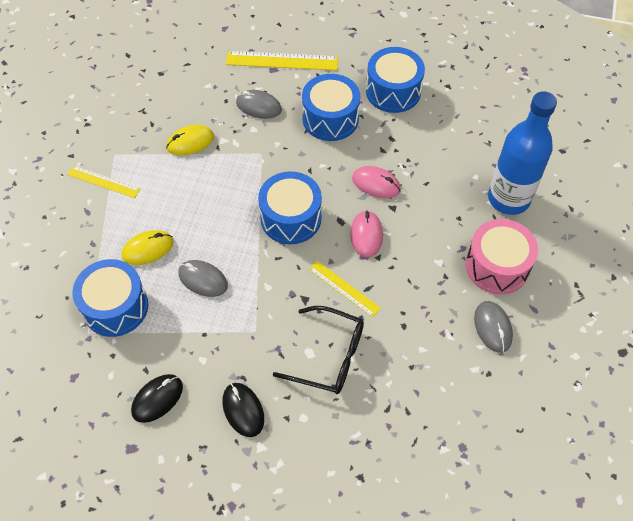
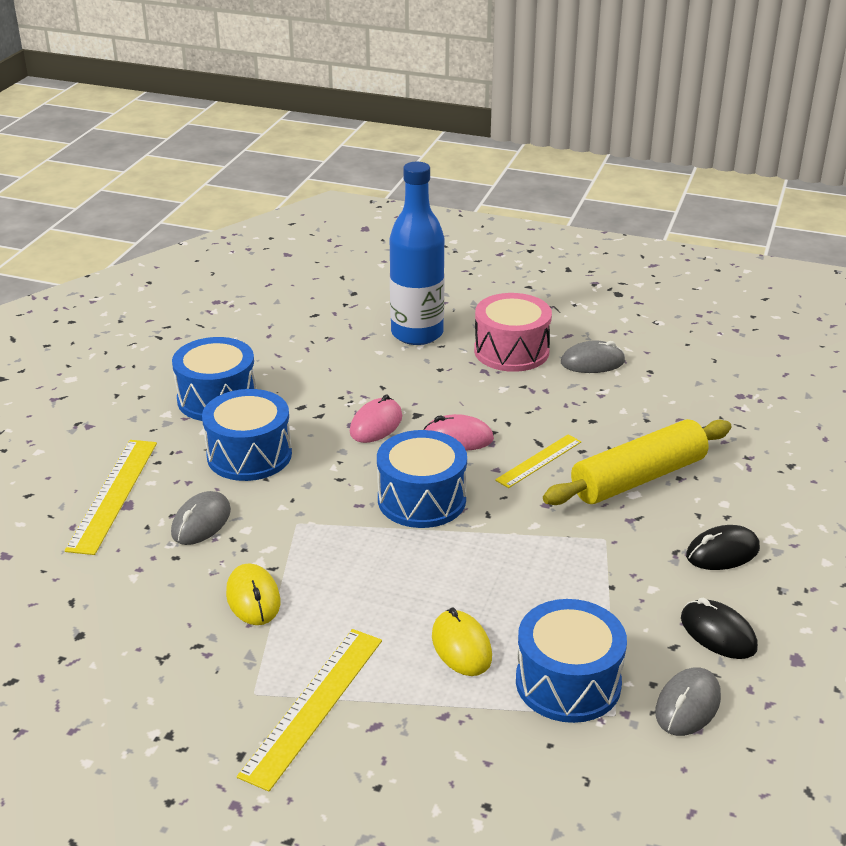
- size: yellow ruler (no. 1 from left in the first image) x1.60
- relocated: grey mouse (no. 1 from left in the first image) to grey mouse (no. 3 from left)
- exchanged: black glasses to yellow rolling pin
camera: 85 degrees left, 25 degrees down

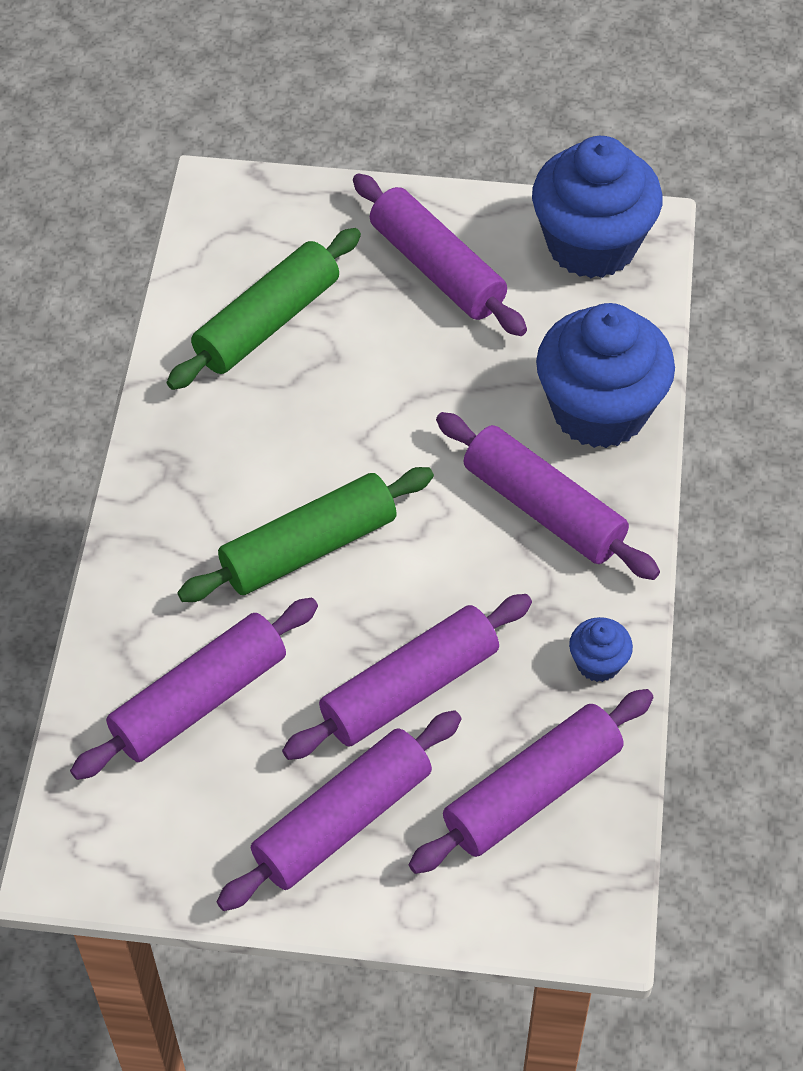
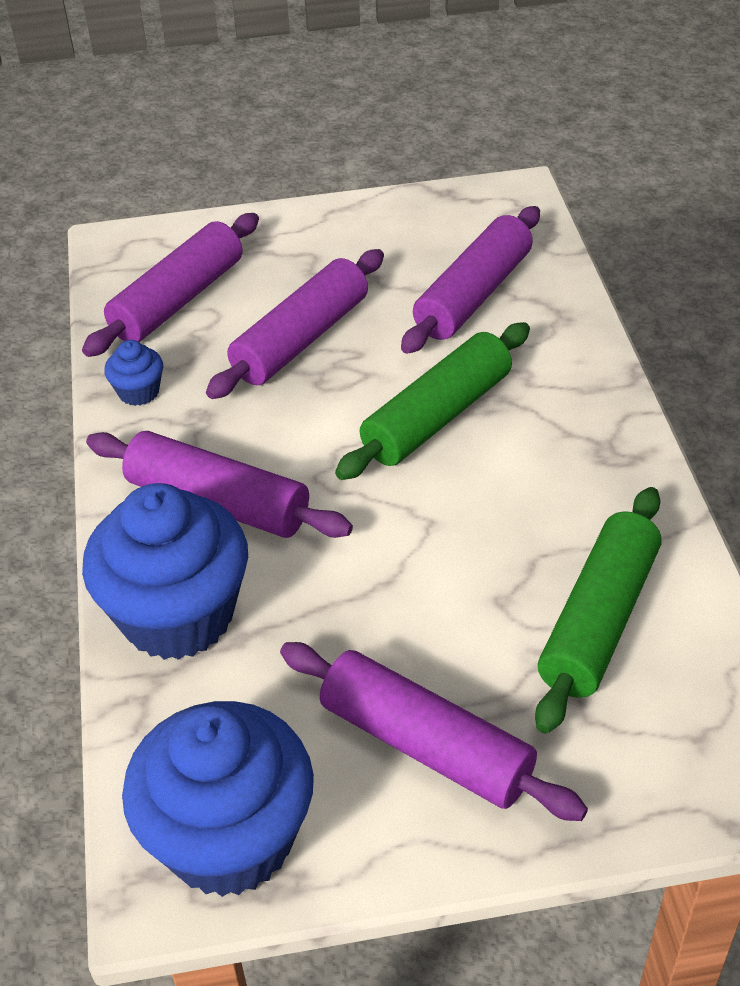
- missing: purple rolling pin (no. 2 from left)
camera: 165 degrees right, 10 degrees down

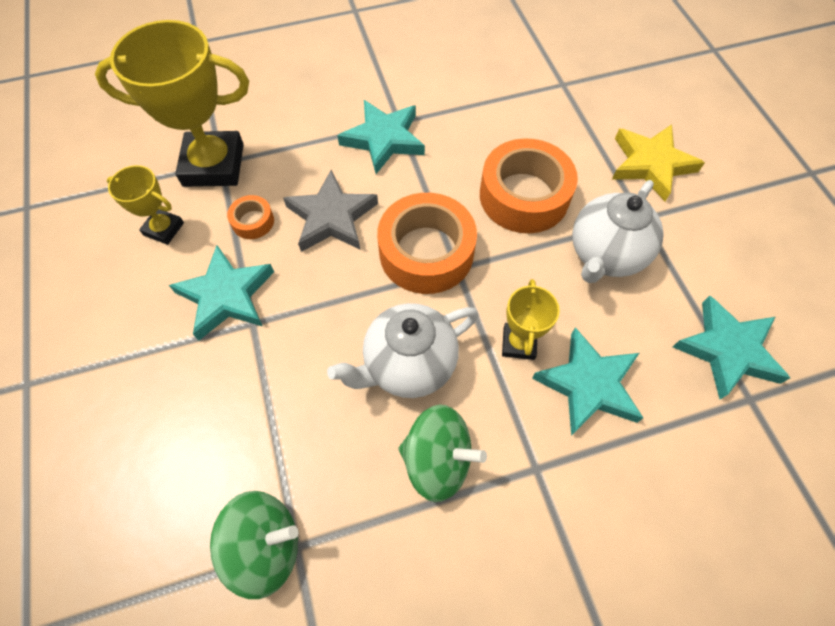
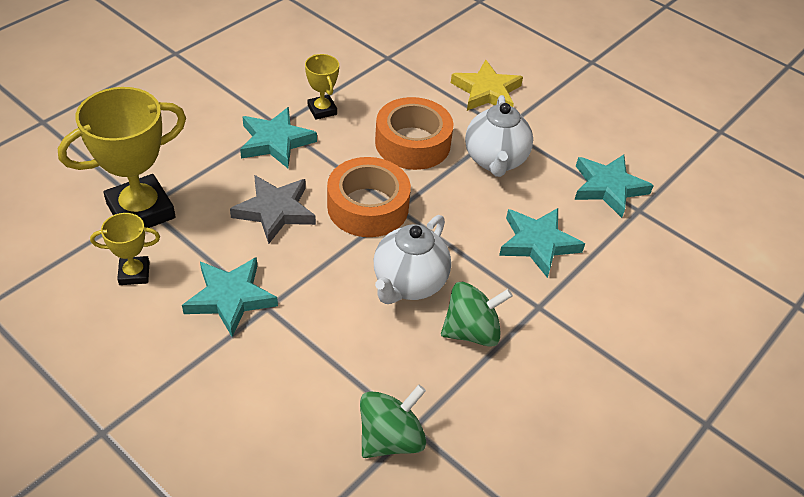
- missing: orange tape (no. 1 from left)
- relocated: yellow trophy (no. 3 from left)
camera: 35 degrees left, 15 degrees down

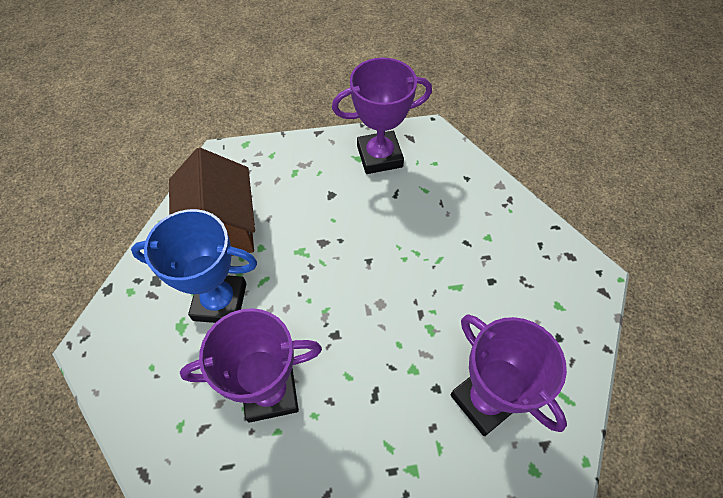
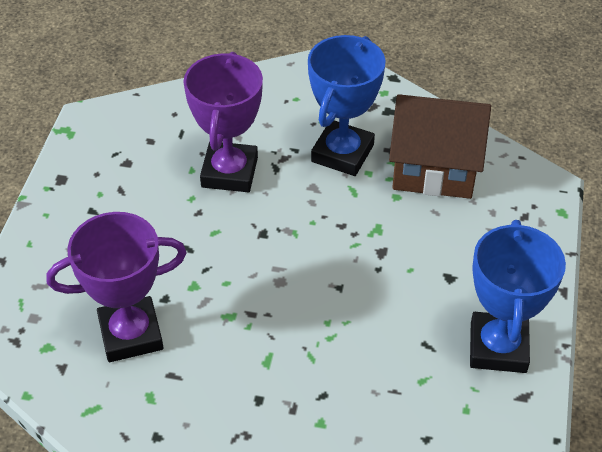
- colour: purple trophy (no. 2 from left) to blue trophy (no. 2 from left)
camera: 110 degrees right, 10 degrees down

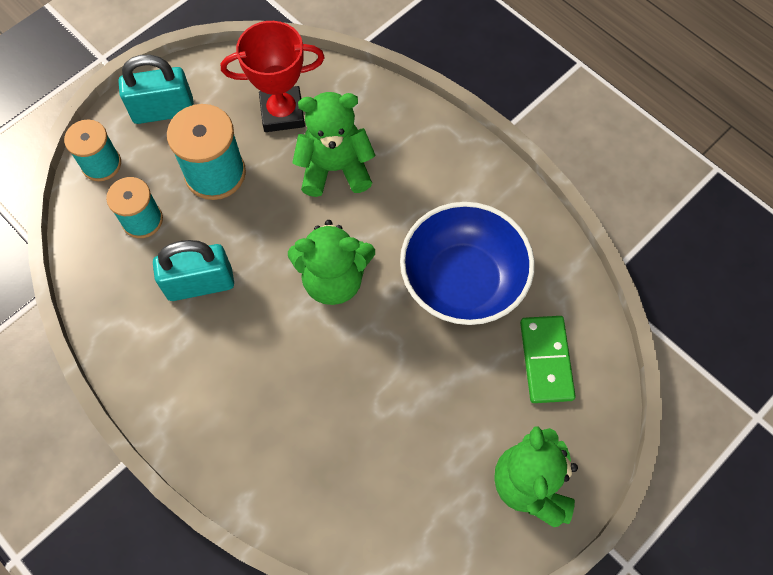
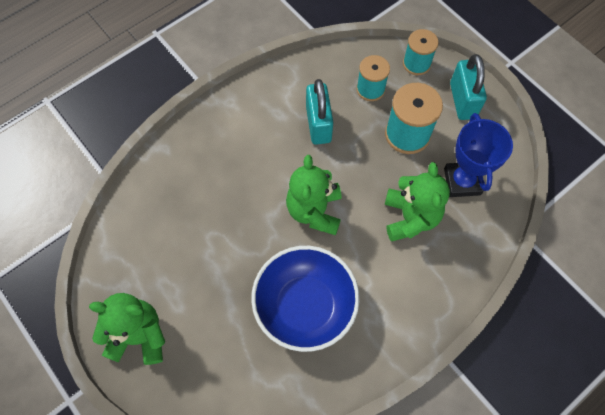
- colour: red trophy to blue trophy
- missing: green domino
camera: 95 degrees right, 0 degrees up

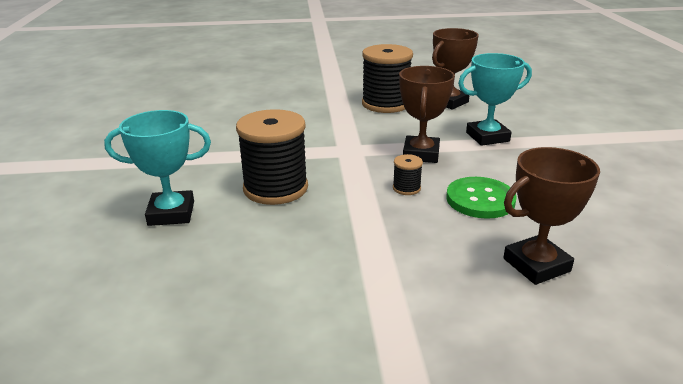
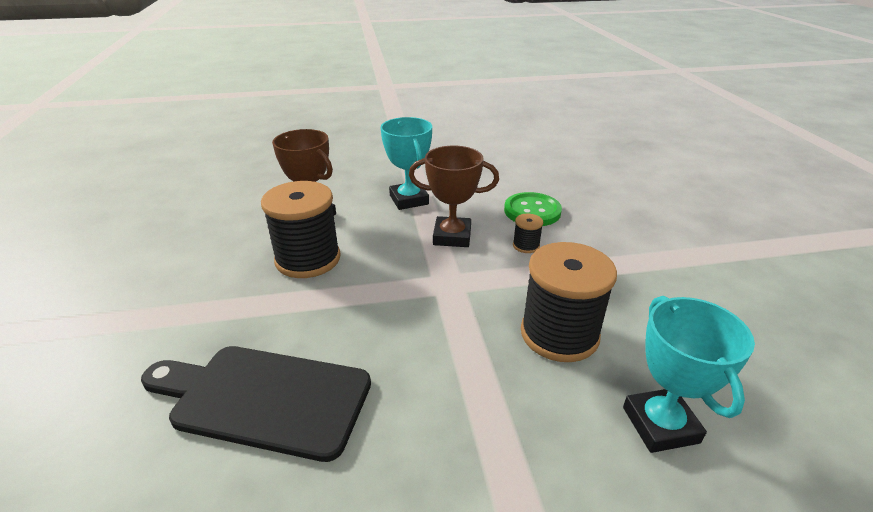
- missing: brown trophy (no. 3 from left)
- appeared: black cutting board
camera: 95 degrees left, 5 degrees up

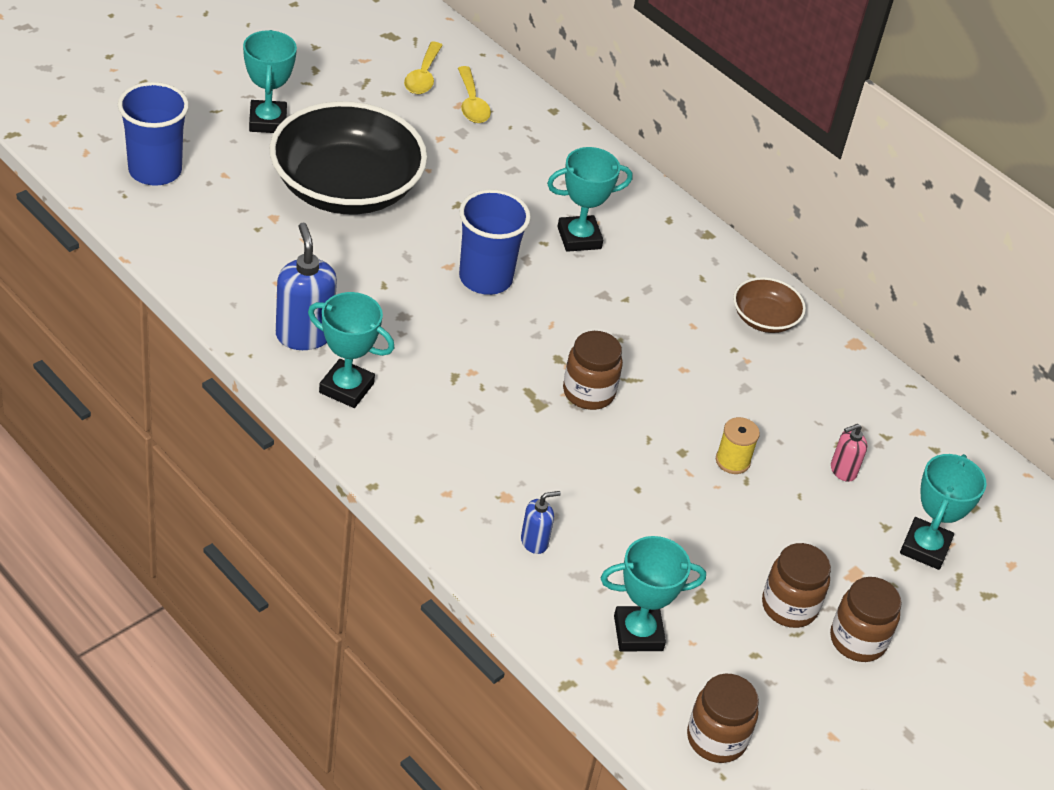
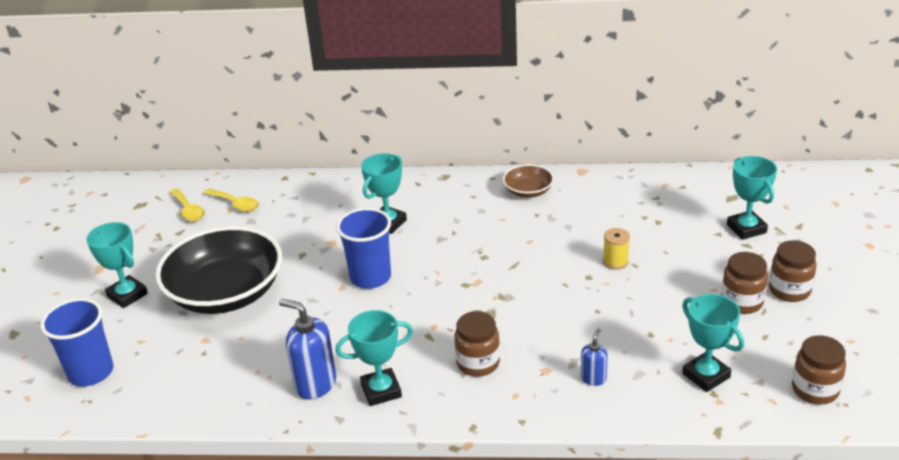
- relocated: brown jar (no. 1 from left)
- missing: pink soap dispenser
- spun: turquoise trophy (no. 4 from left) 75 degrees counterclockwise
camera: 35 degrees left, 10 degrees down

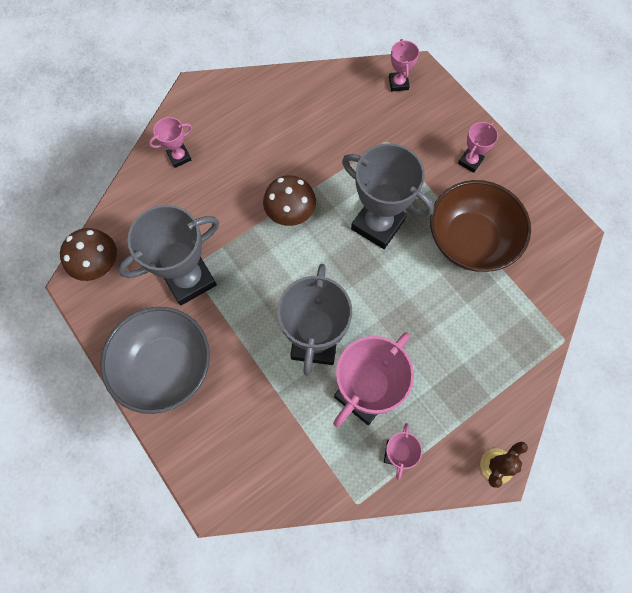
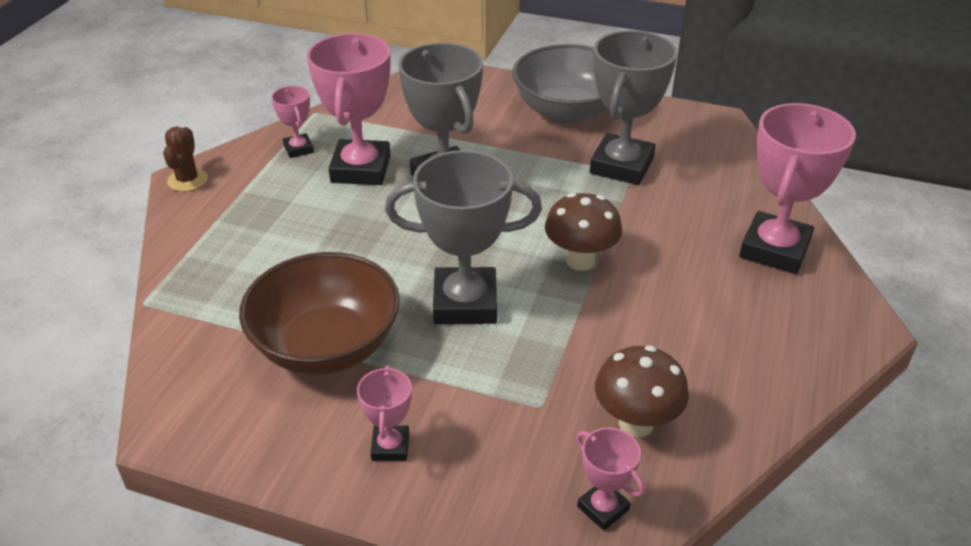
- size: pink trophy (no. 1 from left in the first image) x2.04
- relocated: brown mushroom (no. 1 from left in the first image) to brown mushroom (no. 2 from left)
camera: 145 degrees right, 30 degrees down

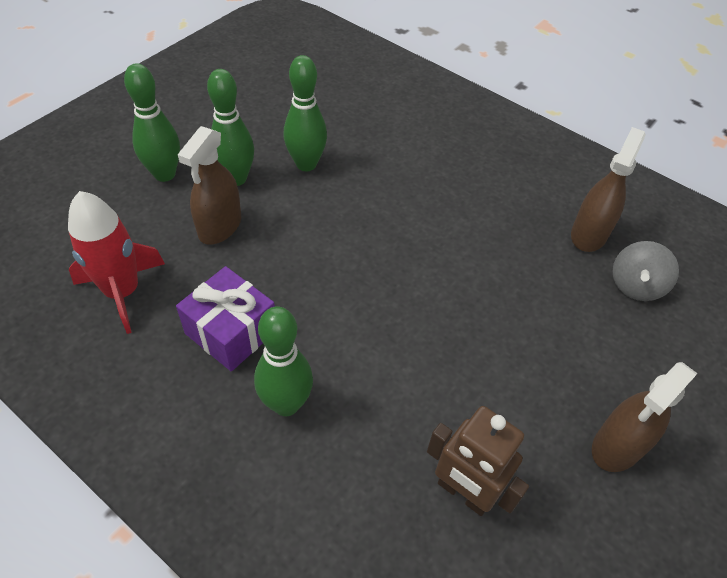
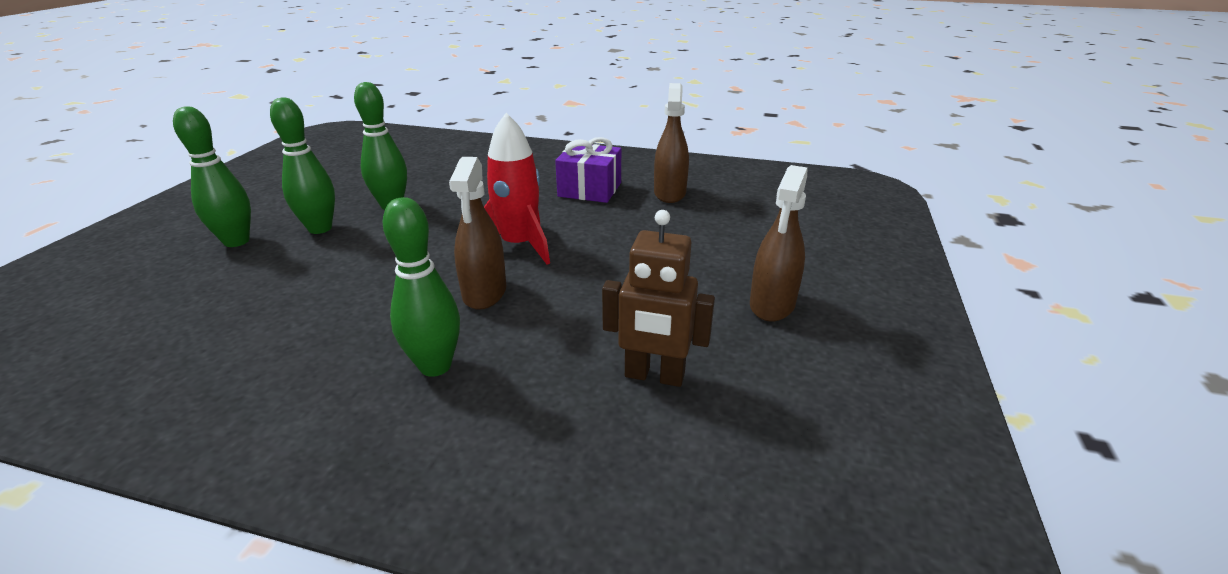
- relocated: brown spray bottle (no. 1 from left)
- relocated: red rocket
- missing: grey spinning top
- relocated: purple gift
camera: 20 degrees left, 20 degrees down

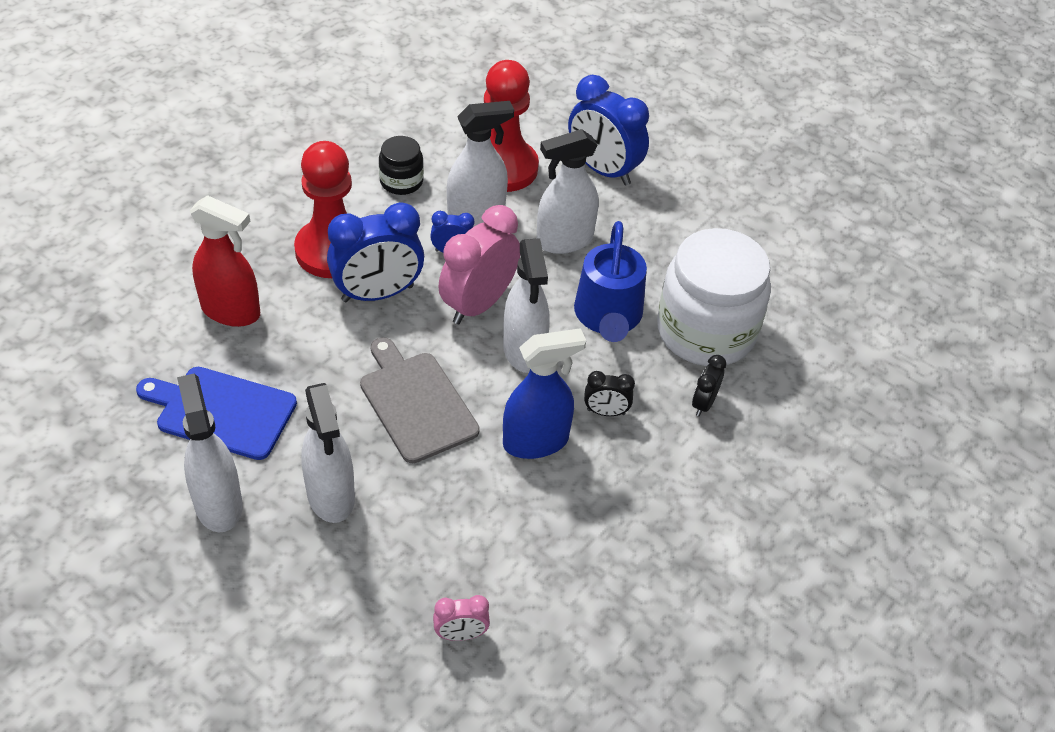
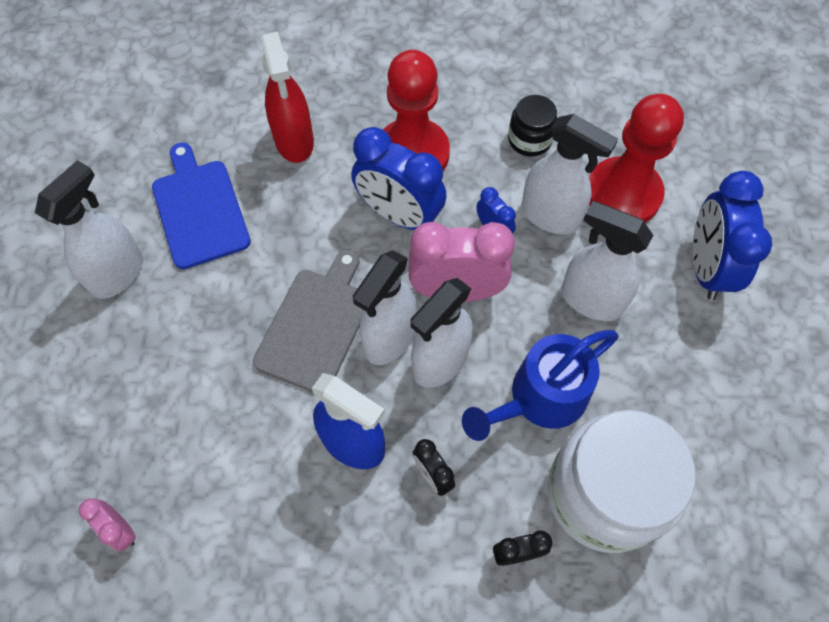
- relocated: white spray bottle (no. 2 from left)
camera: 55 degrees right, 15 degrees up

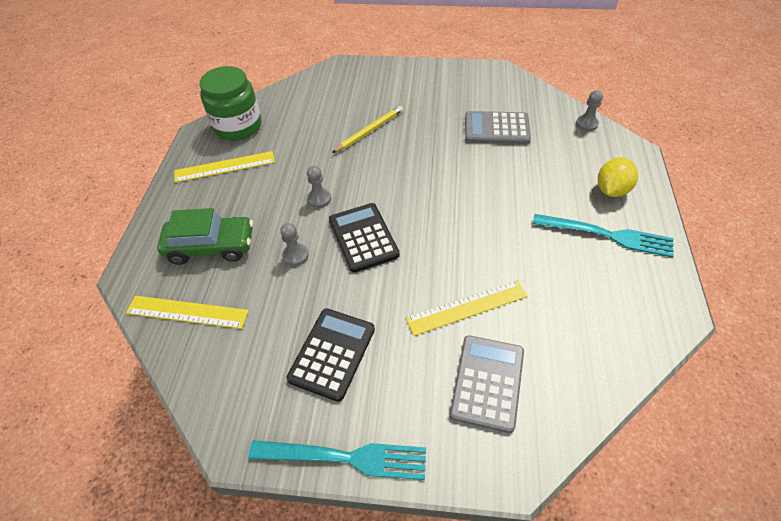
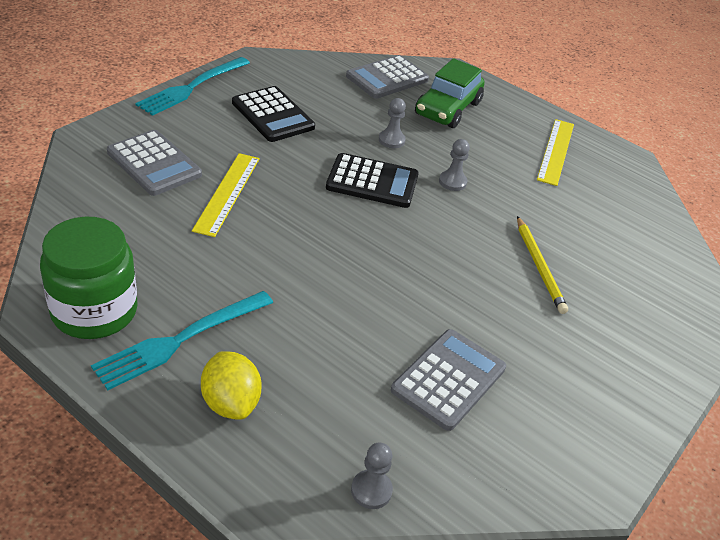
- relocated: green jar
- exchanged: yellow ruler (no. 1 from left) to grey calculator (no. 2 from left)
camera: 115 degrees right, 10 degrees down

